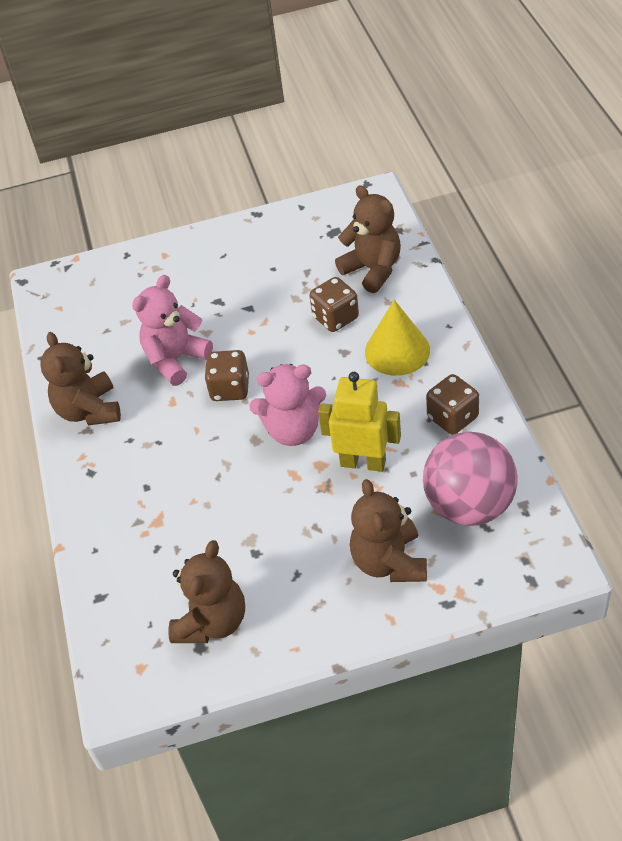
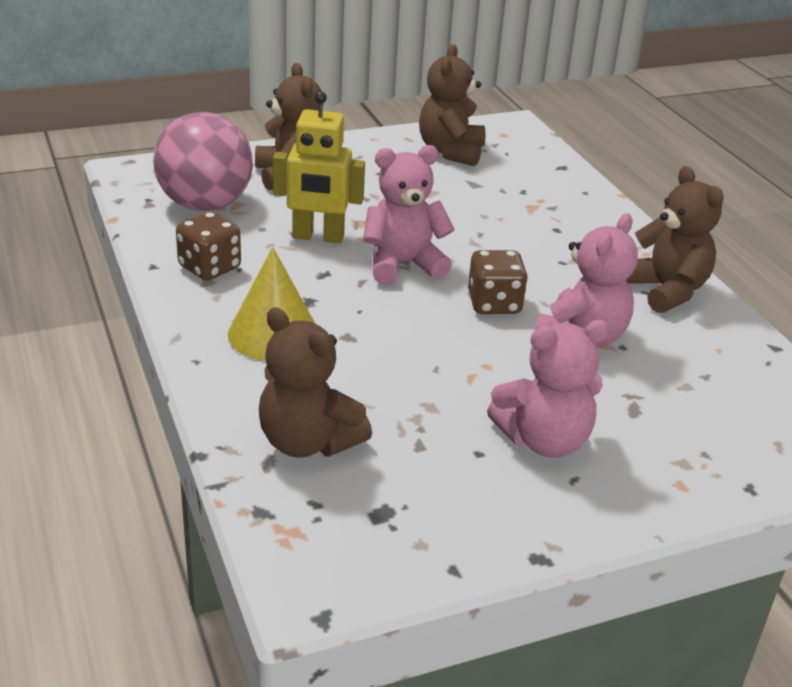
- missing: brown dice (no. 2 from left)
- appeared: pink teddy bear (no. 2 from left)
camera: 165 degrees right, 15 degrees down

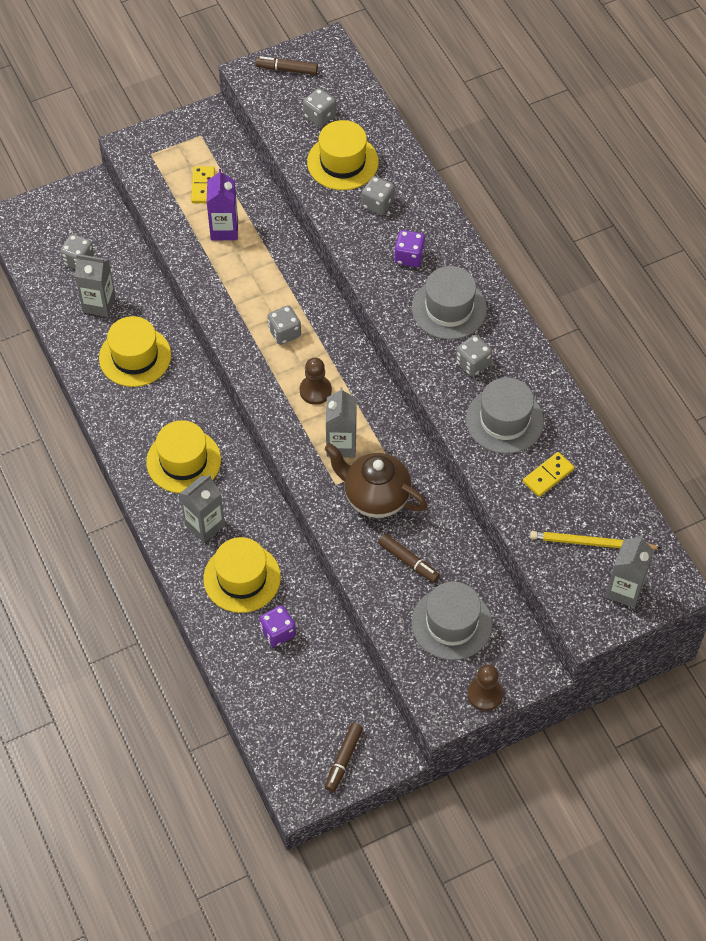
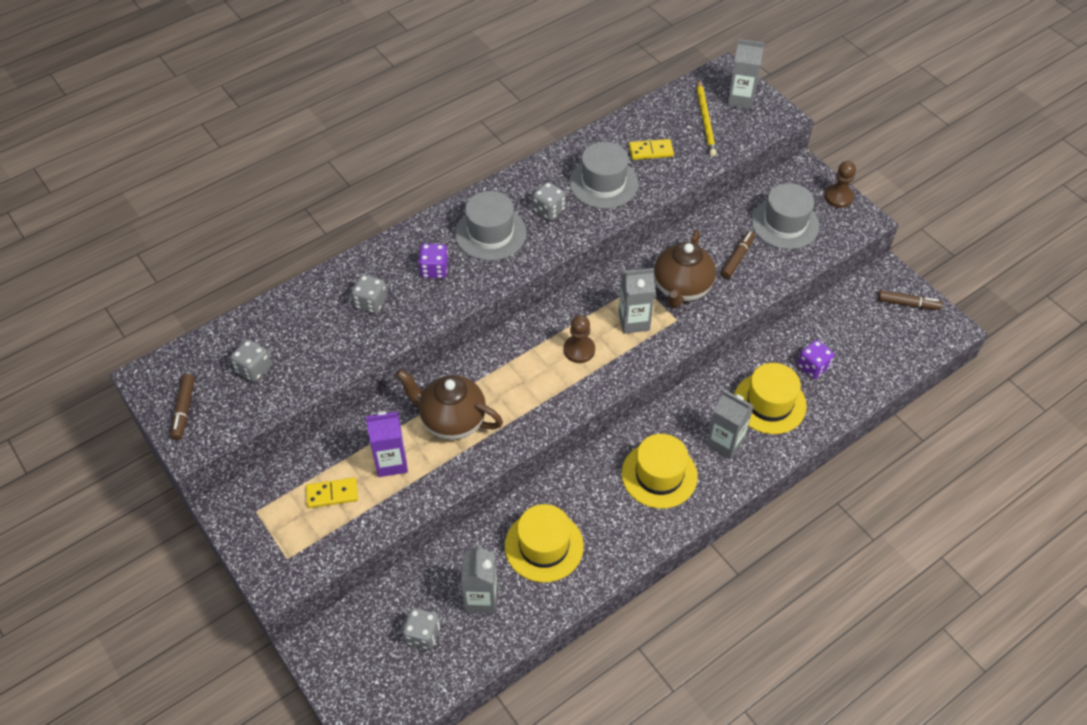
- missing: yellow hat (no. 4 from left)
- missing: grey dice (no. 2 from left)
- spun: yellow domino (no. 2 from left) 45 degrees counterclockwise
- appeared: brown teapot (no. 1 from left)
camera: 100 degrees left, 5 degrees down

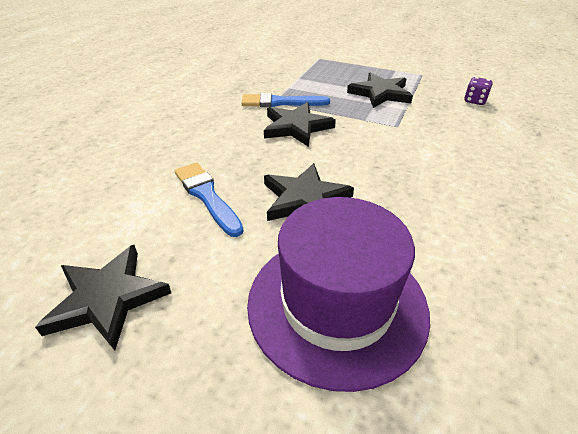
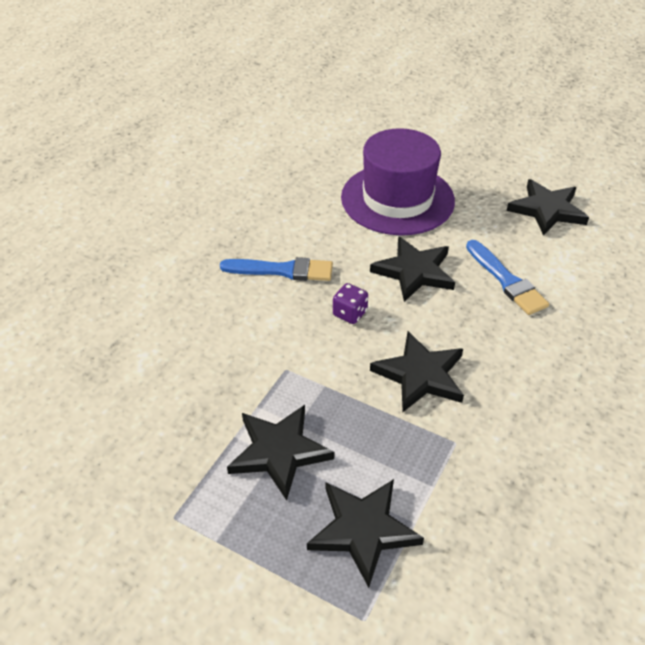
- relocated: purple dice
- relocated: blue brush (no. 2 from left in the first image) to blue brush (no. 1 from left)
- appeared: black star (no. 2 from left)
camera: 175 degrees left, 5 degrees up

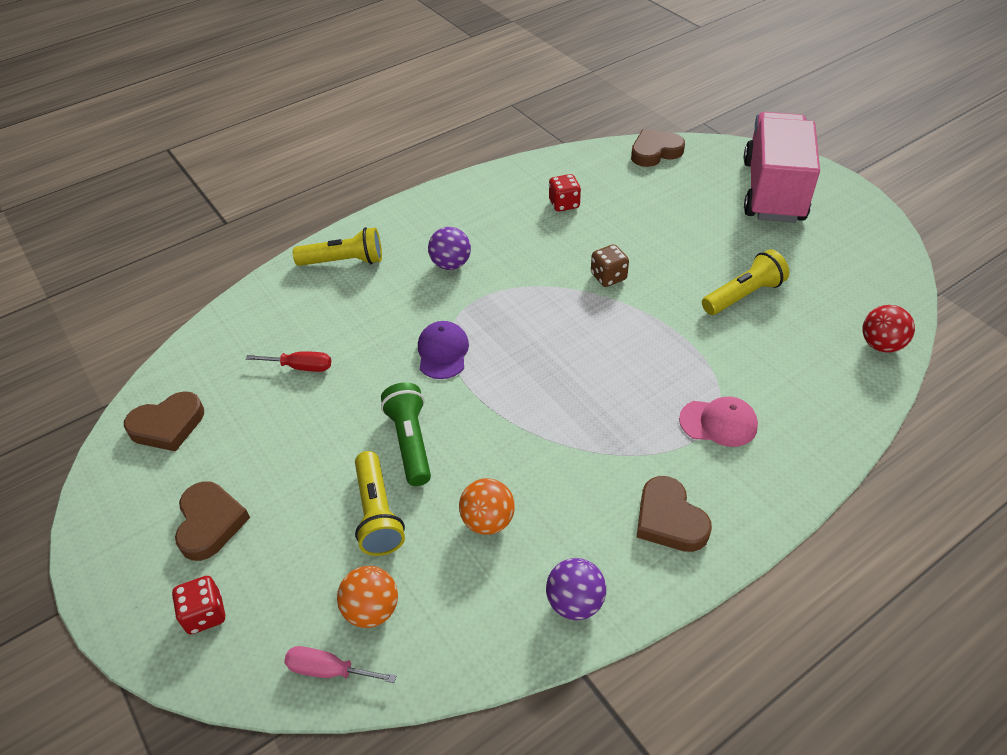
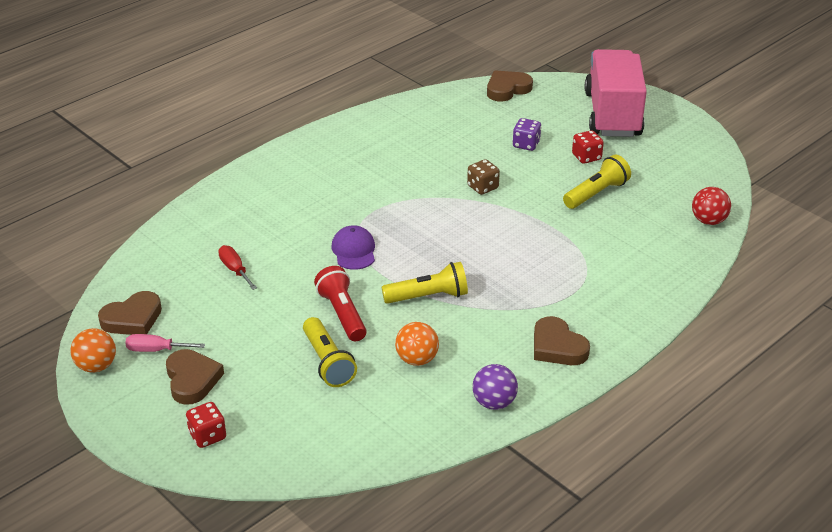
- relocated: red dice (no. 2 from left)
- relocated: yellow flashlight (no. 1 from left in the first image) to yellow flashlight (no. 2 from left)
- missing: purple ball (no. 1 from left)
- spun: red screwdriver 120 degrees counterclockwise
- colour: green flashlight to red flashlight
- missing: pink cap
- relocated: orange ball (no. 1 from left)
- relocated: pink screwdriver
- appeared: purple dice
camera: 10 degrees left, 10 degrees down

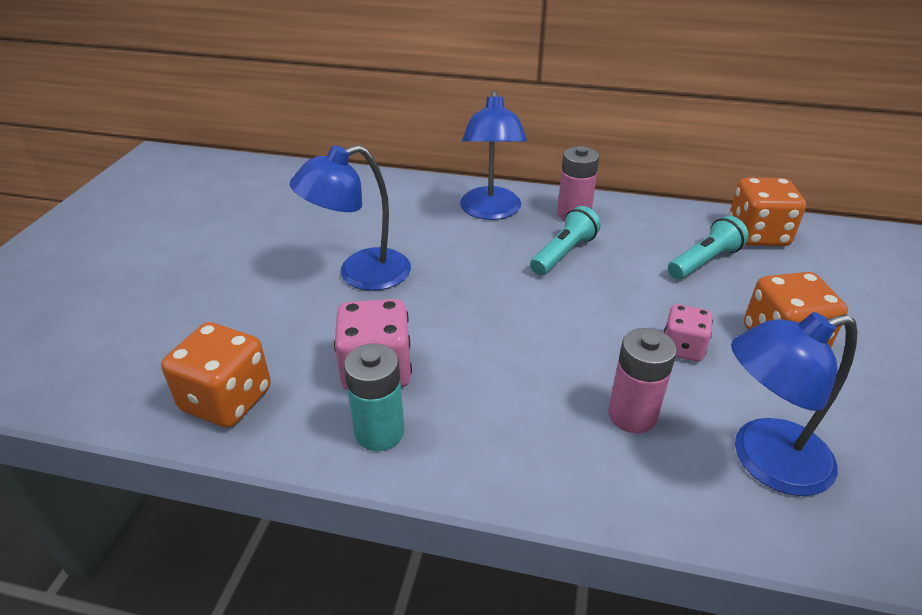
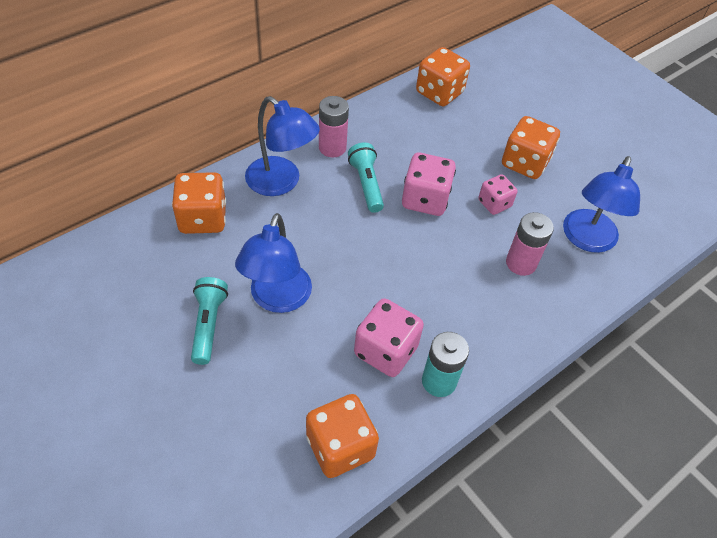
- relocated: turquoise flashlight (no. 2 from left in the first image) to turquoise flashlight (no. 1 from left)
- appeared: pink dice (no. 2 from left)
- appeared: orange dice (no. 1 from left)
camera: 55 degrees left, 15 degrees up

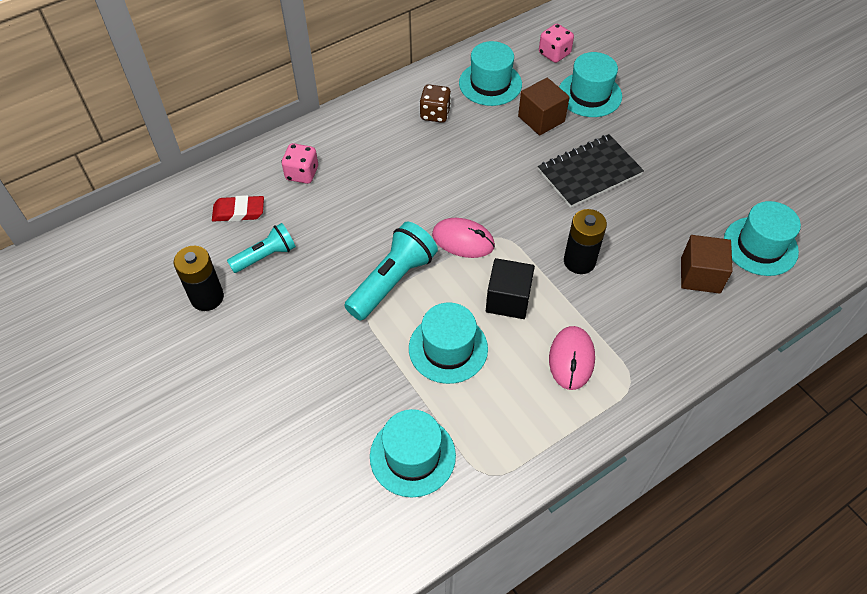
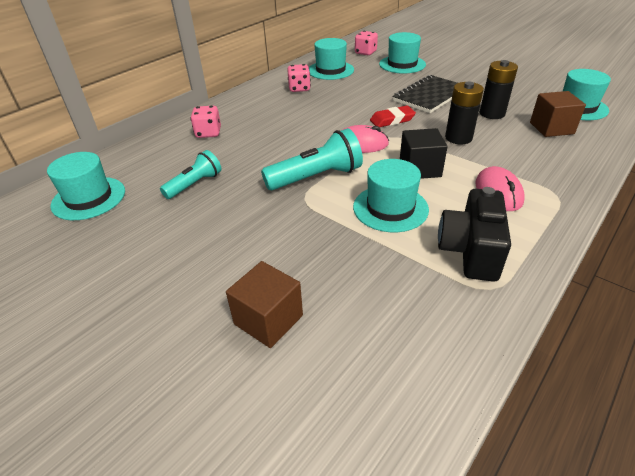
- relocated: brown cube (no. 1 from left)
- colour: brown dice to pink dice (no. 2 from left)
- relocated: red eraser
- spun: turquoise flashlight (no. 2 from left) 45 degrees clockwise
- relocated: black battery (no. 1 from left in the first image) to black battery (no. 2 from left)
- relocated: turquoise hat (no. 1 from left)
- appeared: black camera
camera: 15 degrees left, 15 degrees down

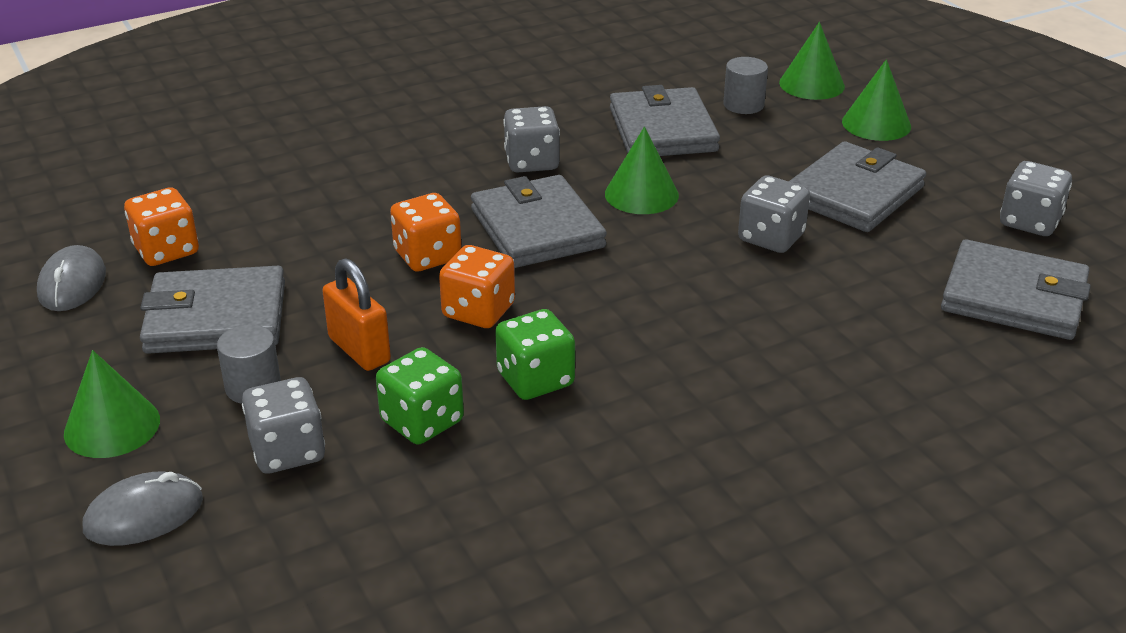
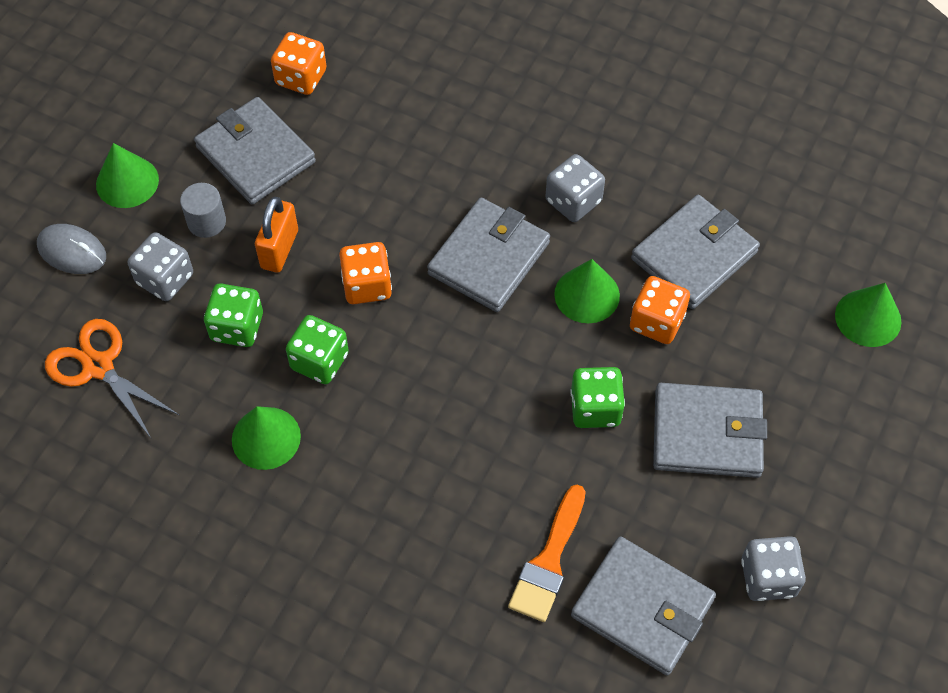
- missing: grey cylinder (no. 2 from left)
- relocated: green cone (no. 4 from left in the first image) to green cone (no. 2 from left)
- colour: grey dice (no. 3 from left) to green dice (no. 3 from left)
- relocated: orange dice (no. 2 from left in the first image) to orange dice (no. 3 from left)
- spun: grey wallet (no. 5 from left in the first image) 45 degrees counterclockwise
- missing: grey mouse (no. 1 from left)
- appeared: orange scissors
- appeared: orange brush
camera: 55 degrees right, 25 degrees up

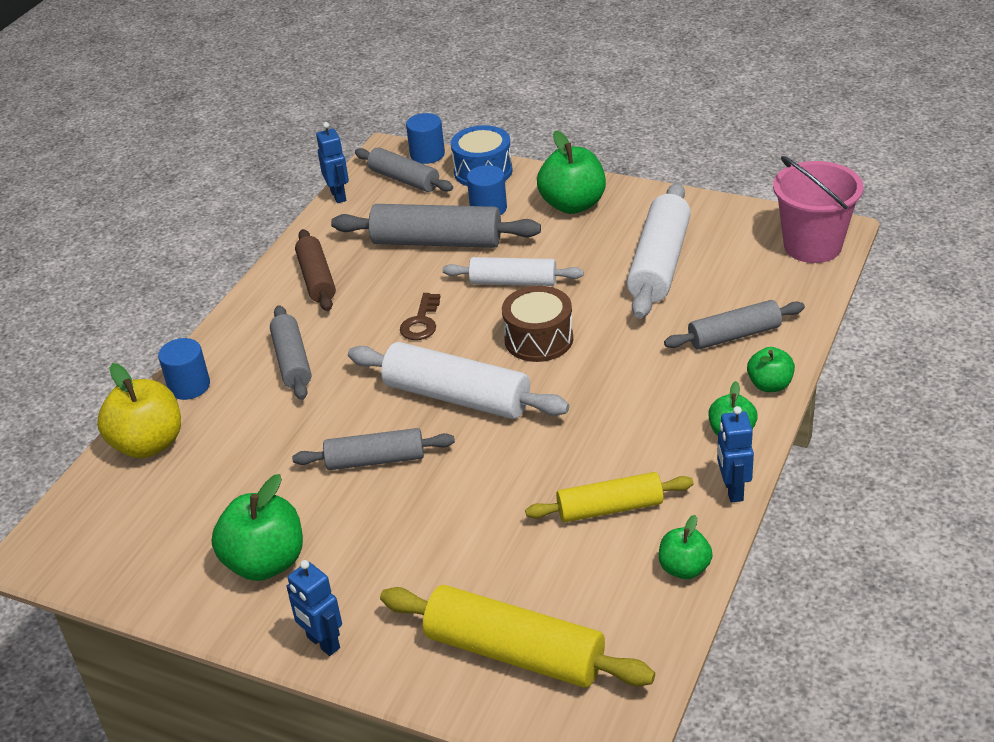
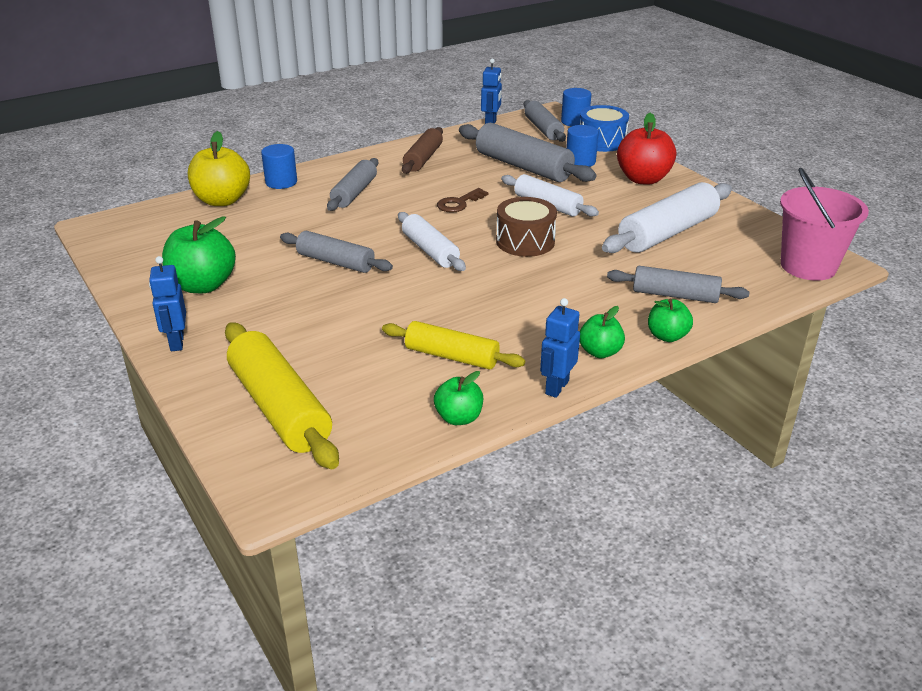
- colour: green apple (no. 2 from left) to red apple
- size: white rolling pin (no. 1 from left) x0.64
camera: 30 degrees right, 5 degrees down

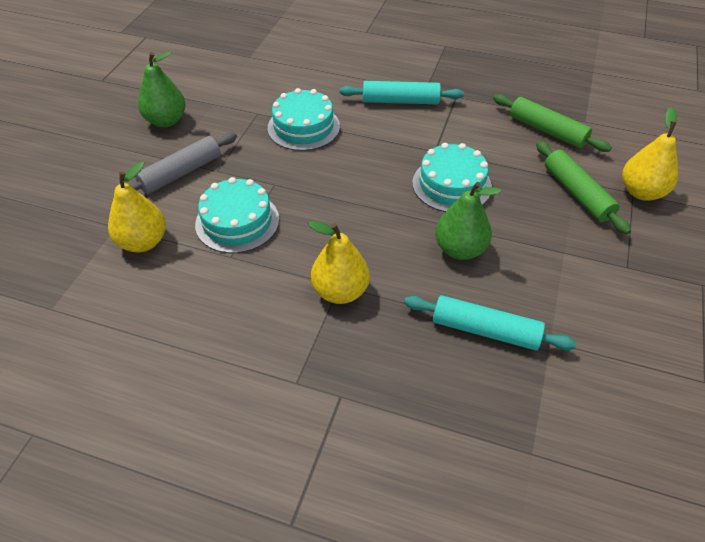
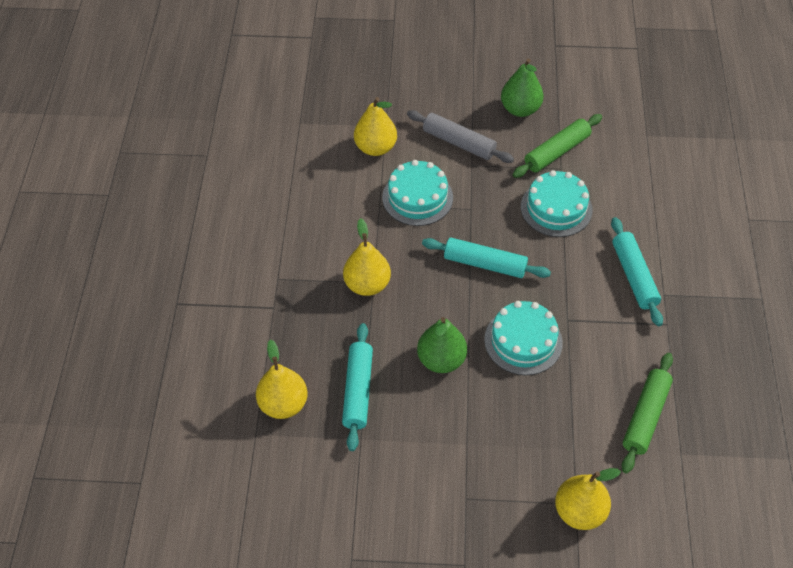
- relocated: green rolling pin (no. 2 from left in the first image) to green rolling pin (no. 1 from left)
- appeared: turquoise rolling pin (no. 2 from left)
- appeared: yellow pear (no. 1 from left)
camera: 75 degrees right, 5 degrees up

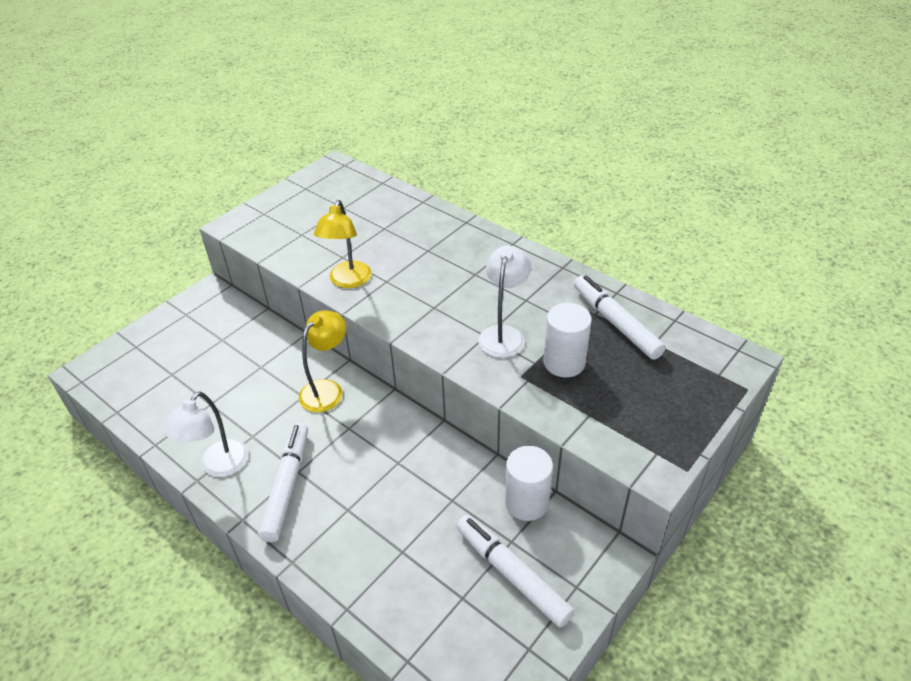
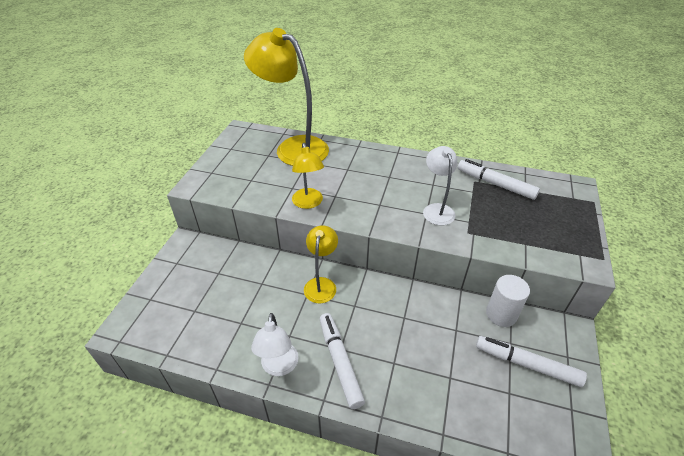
- missing: white cylinder (no. 2 from left)
- appeared: yellow lamp (no. 1 from left)
camera: 25 degrees left, 0 degrees up

